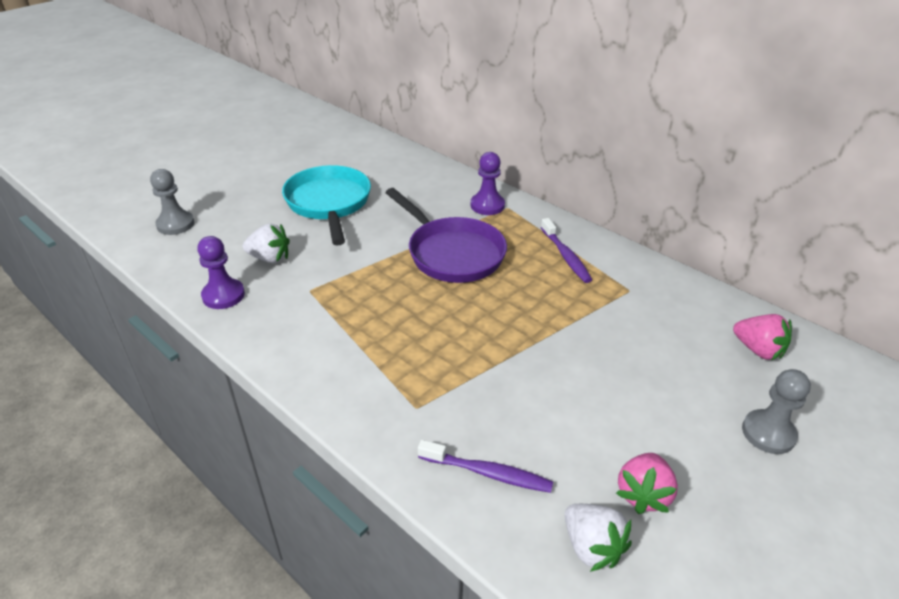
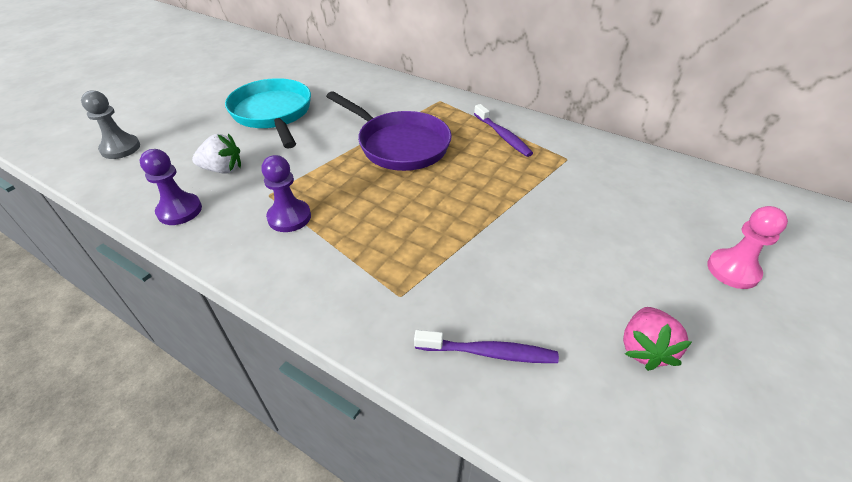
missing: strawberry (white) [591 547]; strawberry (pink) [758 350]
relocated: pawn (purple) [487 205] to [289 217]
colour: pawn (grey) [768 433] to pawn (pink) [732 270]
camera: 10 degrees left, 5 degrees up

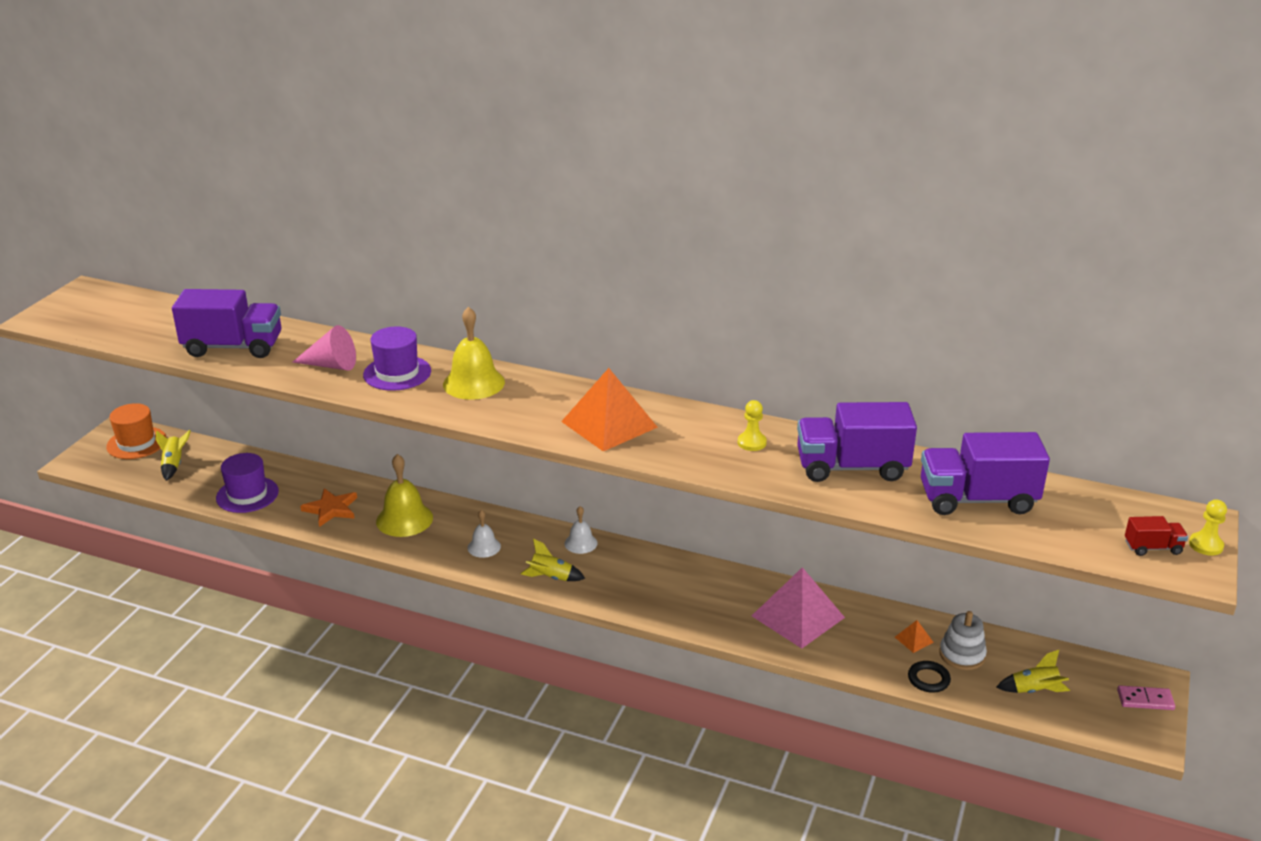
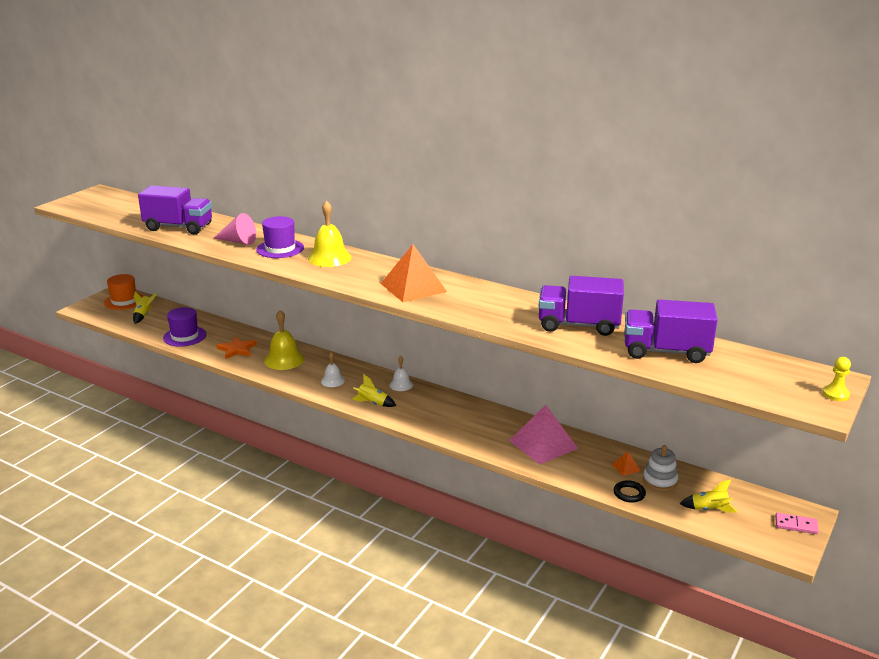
missing: pawn (yellow) [751 443]; truck (red) [1152 547]
camera: 10 degrees right, 5 degrees down

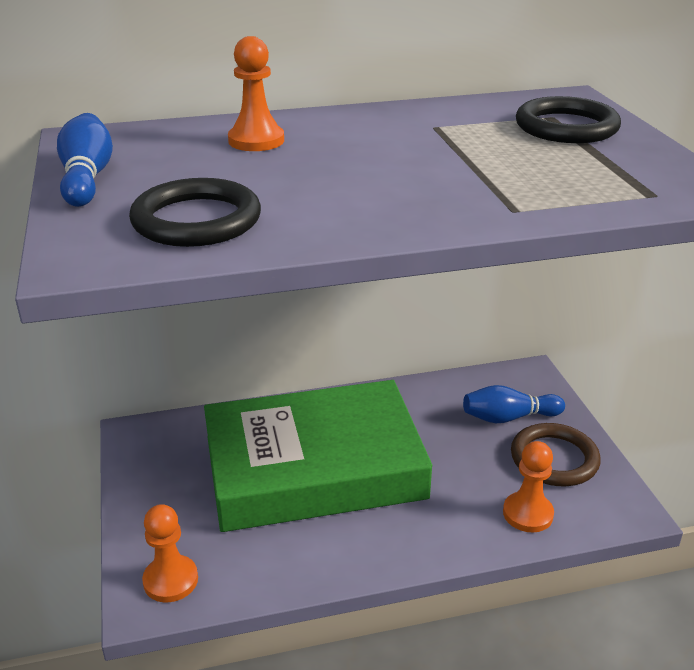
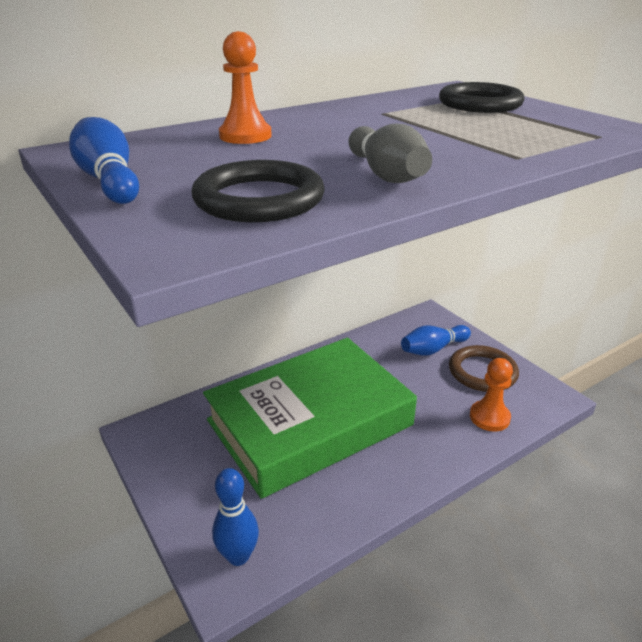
appeared: bowling pin (grey) [386 174]
exchanged: pawn (orange) [170 580] to bowling pin (blue) [238 556]
camera: 20 degrees left, 0 degrees up

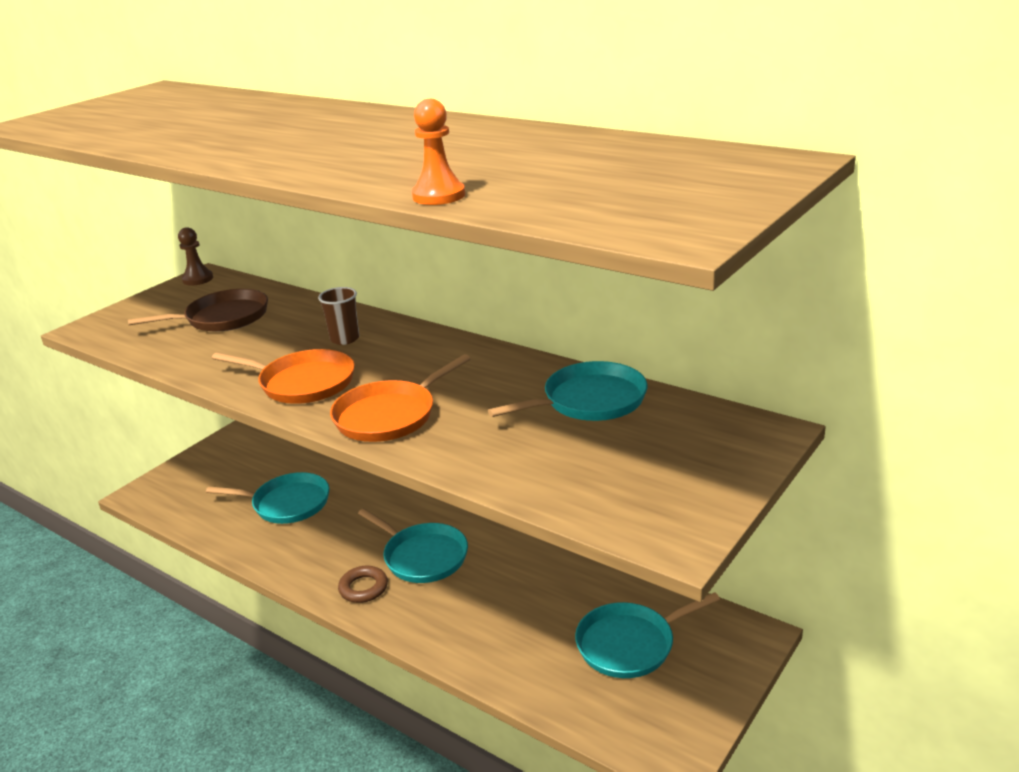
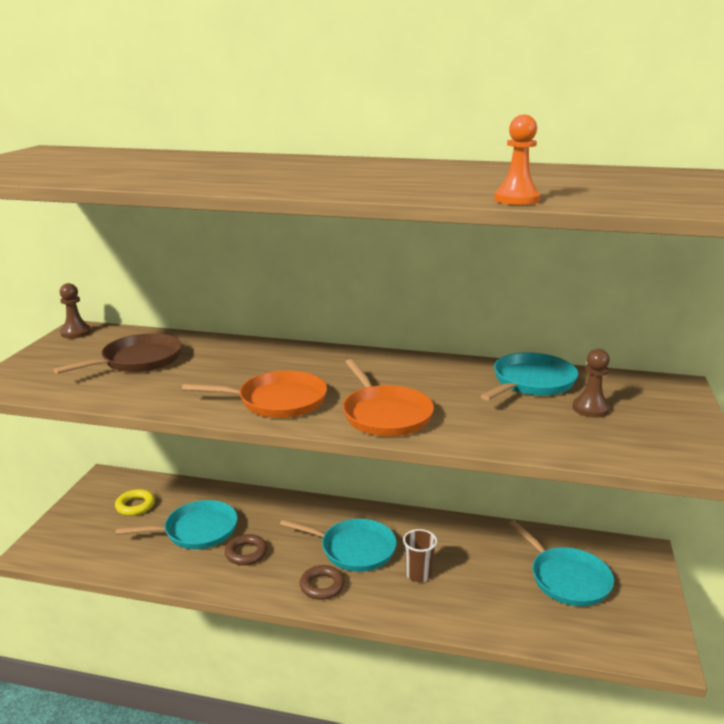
appeared: ring (yellow) [135 506]; ring (brown) [246 553]; pawn (brown) [590 409]
relocated: cup (brown) [345 339] to [418 574]
spun: pan (orange) [389 416] = [385 415] 45 degrees counterclockwise; pan (turquoise) [629 644] = [567 579] 75 degrees counterclockwise
camera: 25 degrees left, 5 degrees down

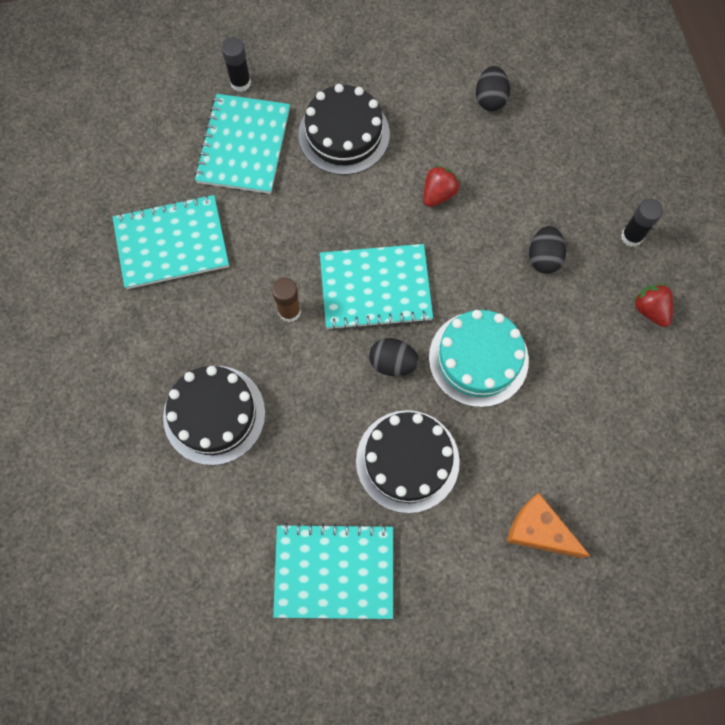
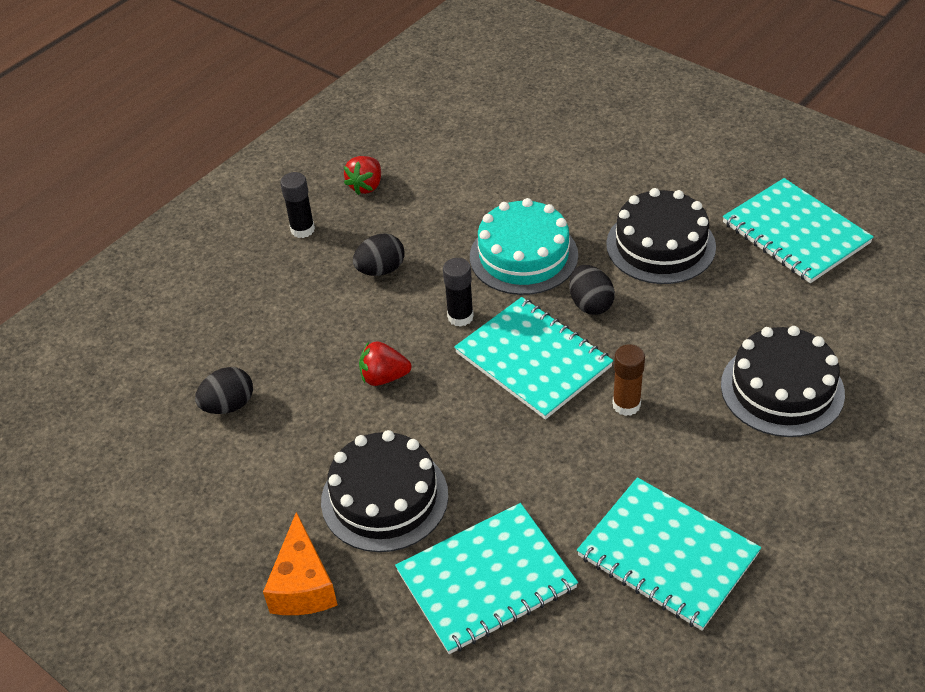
relocated: glue stick (black) [240 83] to [460 317]; cheese (orange) [538 531] to [303 585]
camera: 125 degrees left, 25 degrees down

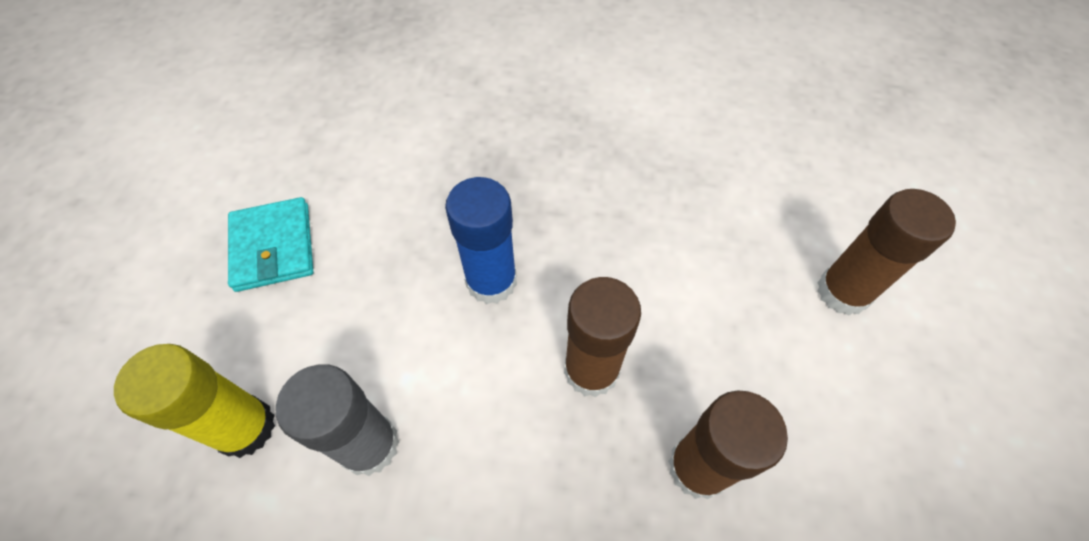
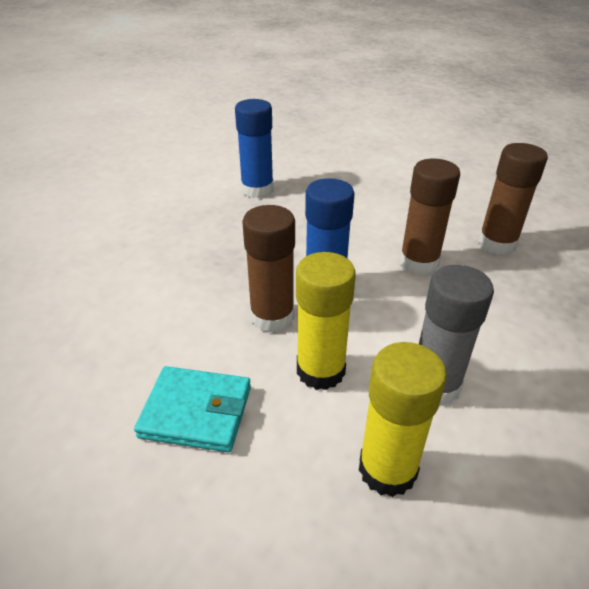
appeared: glue stick (blue) [257 190]; glue stick (yellow) [320 370]
relocated: glue stick (brown) [843 292] to [272 317]
camera: 65 degrees left, 20 degrees down

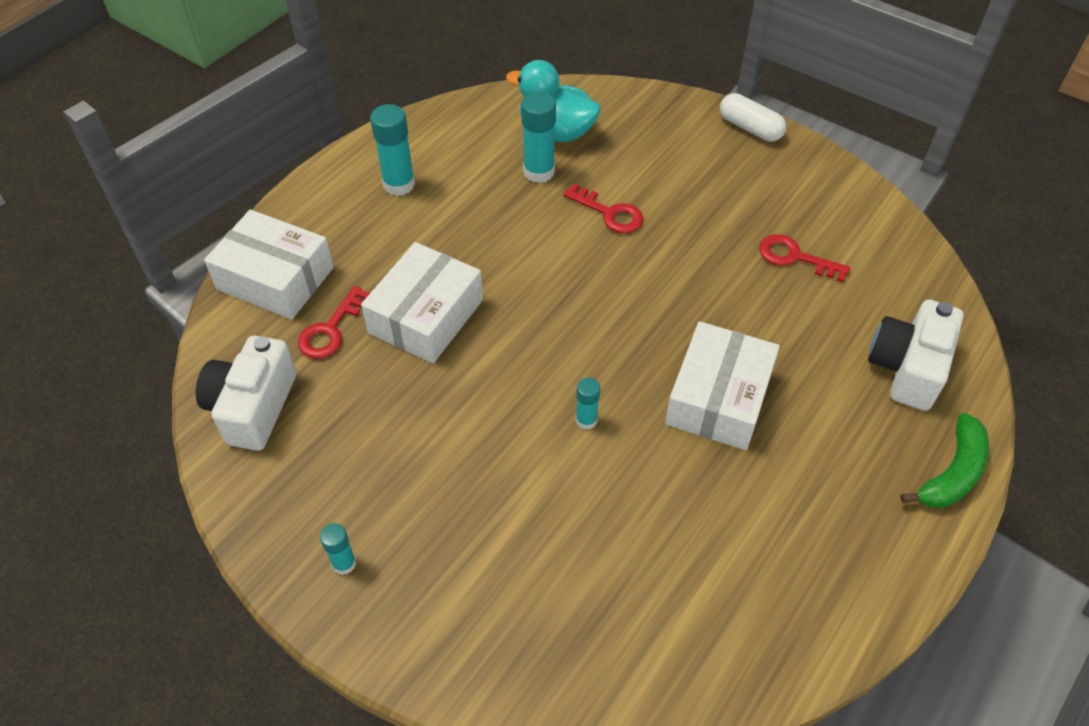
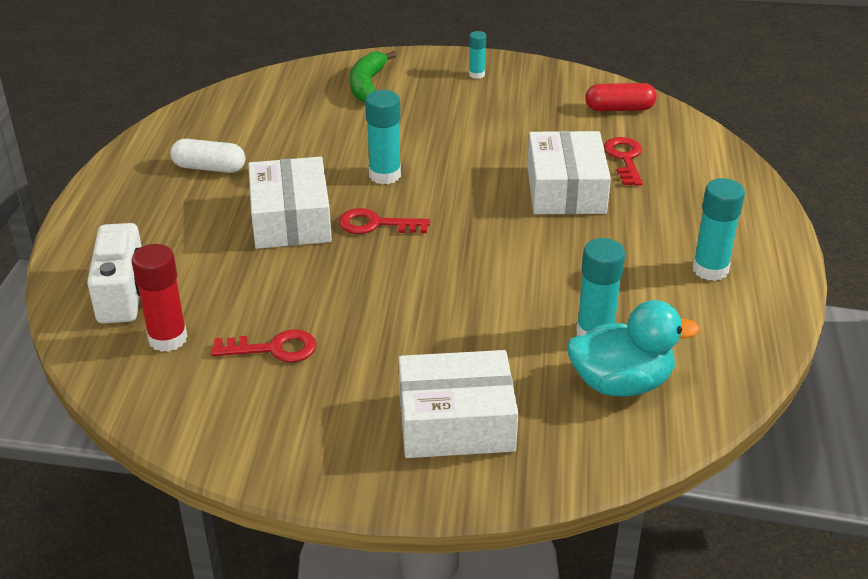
appeared: glue stick (red) [167 339]
relocated: box (white) [275 278] to [456 422]; key (red) [609 213] to [376 224]; capsule (white) [750 128] to [209 168]; banana (green) [952 473] to [367 85]
exchanged: camera (white) [253 407] to capsule (red) [619 109]
size: glue stick (turquoise) [586 420] = [385 175] x1.77
camera: 150 degrees right, 15 degrees down

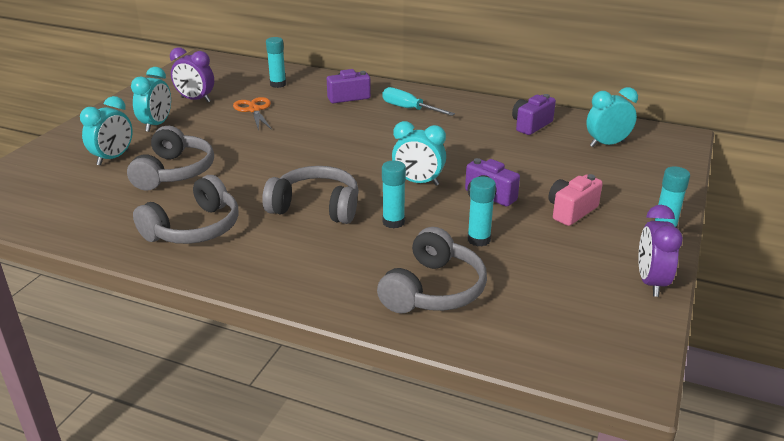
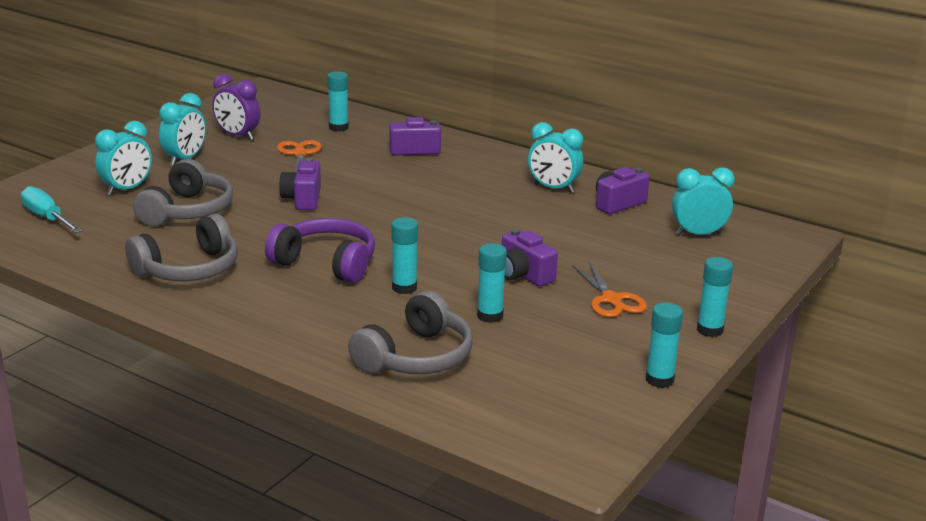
appeared: camera (purple) [303 199]
relocated: screwdriver (turquoise) [409 109] to [47 218]; clock (turquoise) [418 182] to [553 188]
exchanged: camera (pink) [571 211] to scissors (orange) [611 300]; clock (purple) [651 282] to glue stick (turquoise) [659 380]
colour: headphones (grey) [316 207] to headphones (purple) [326 263]
camera: 10 degrees right, 5 degrees down

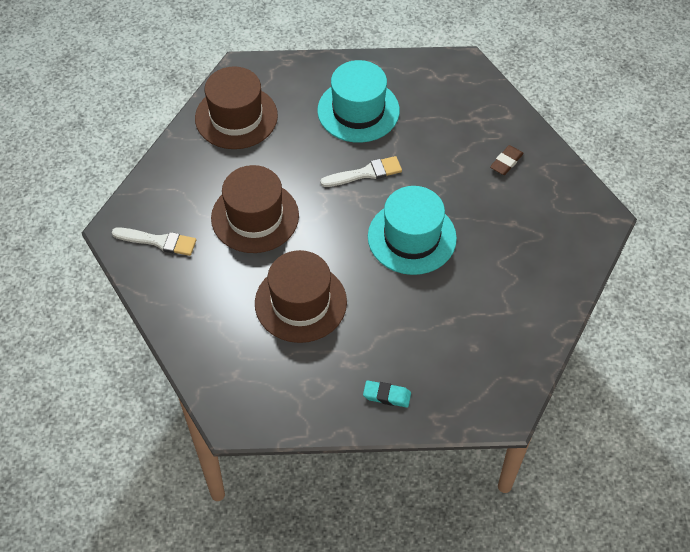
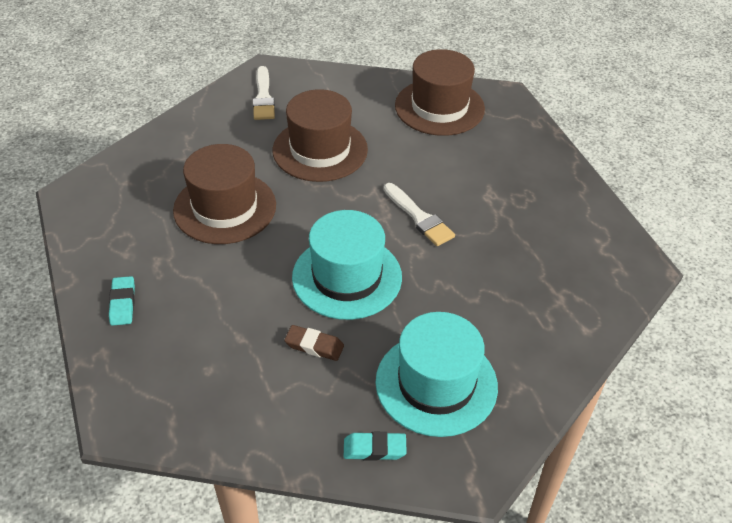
appeared: eraser (turquoise) [374 449]
relocated: hat (turquoise) [358 110] to [436 384]; eraser (brown) [506 162] to [314 346]
camera: 70 degrees right, 10 degrees down

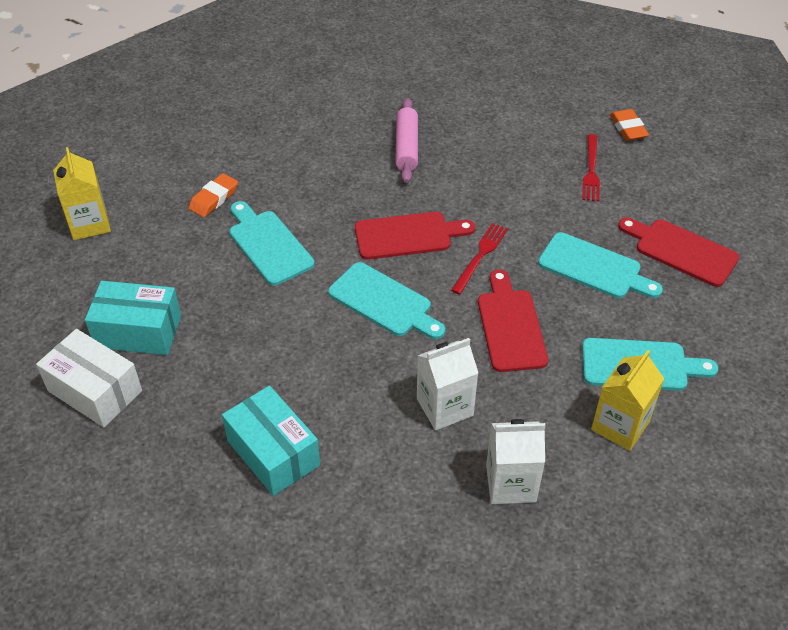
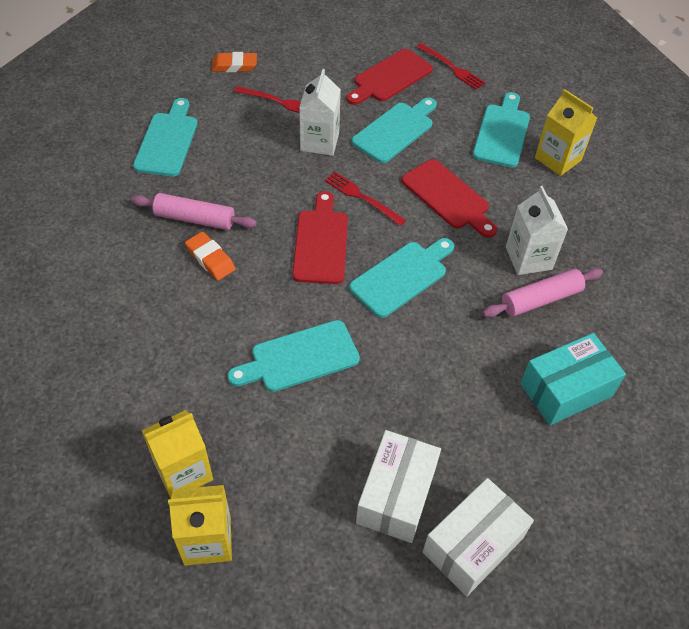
appeared: cutting board (turquoise) [167 141]; carton (yellow) [183 472]; fork (red) [451 68]; rolling pin (pink) [540 299]
relocated: eraser (orange) [214 198] to [210 259]; carton (white) [511 483] to [319 142]
colour: box (turquoise) [138 331] to box (white) [396 495]
spun: cutting board (red) [510 326] = [448 197] 135 degrees counterclockwise
camera: 80 degrees left, 5 degrees up

